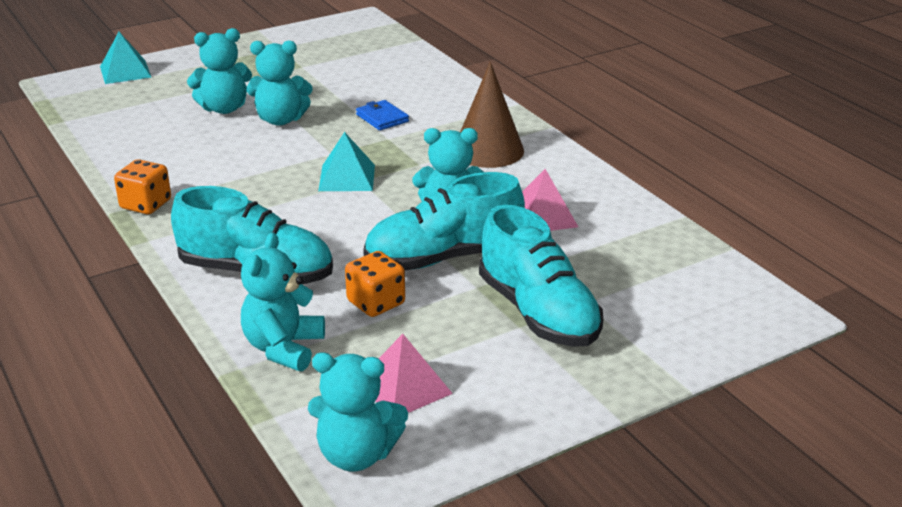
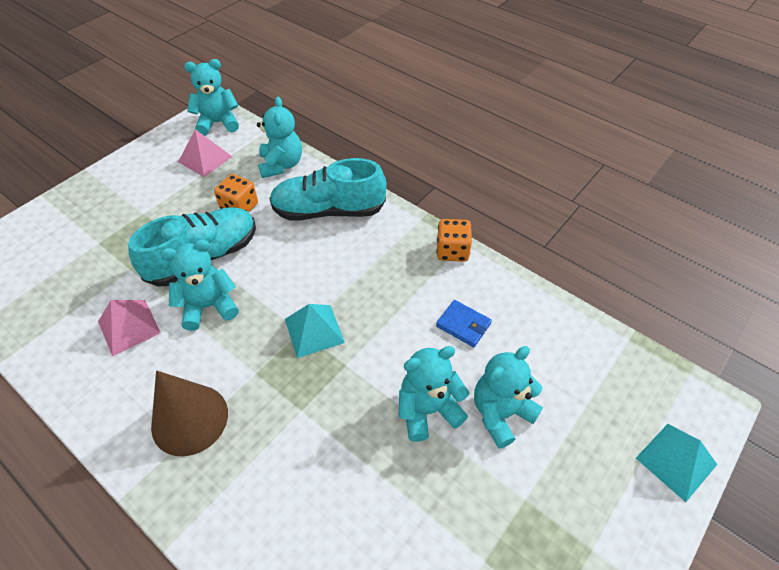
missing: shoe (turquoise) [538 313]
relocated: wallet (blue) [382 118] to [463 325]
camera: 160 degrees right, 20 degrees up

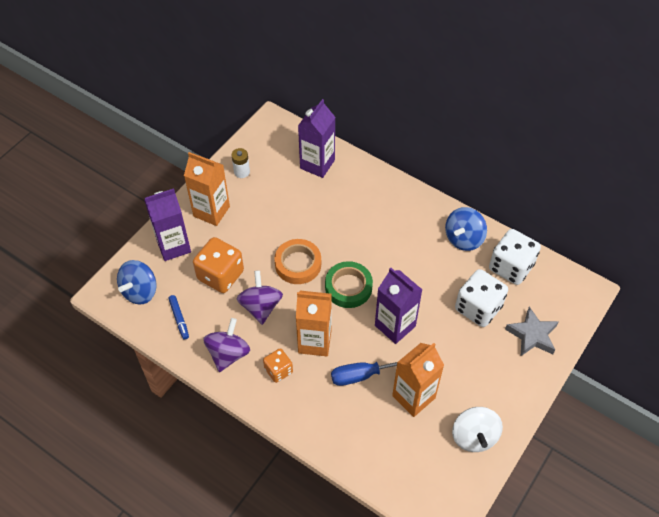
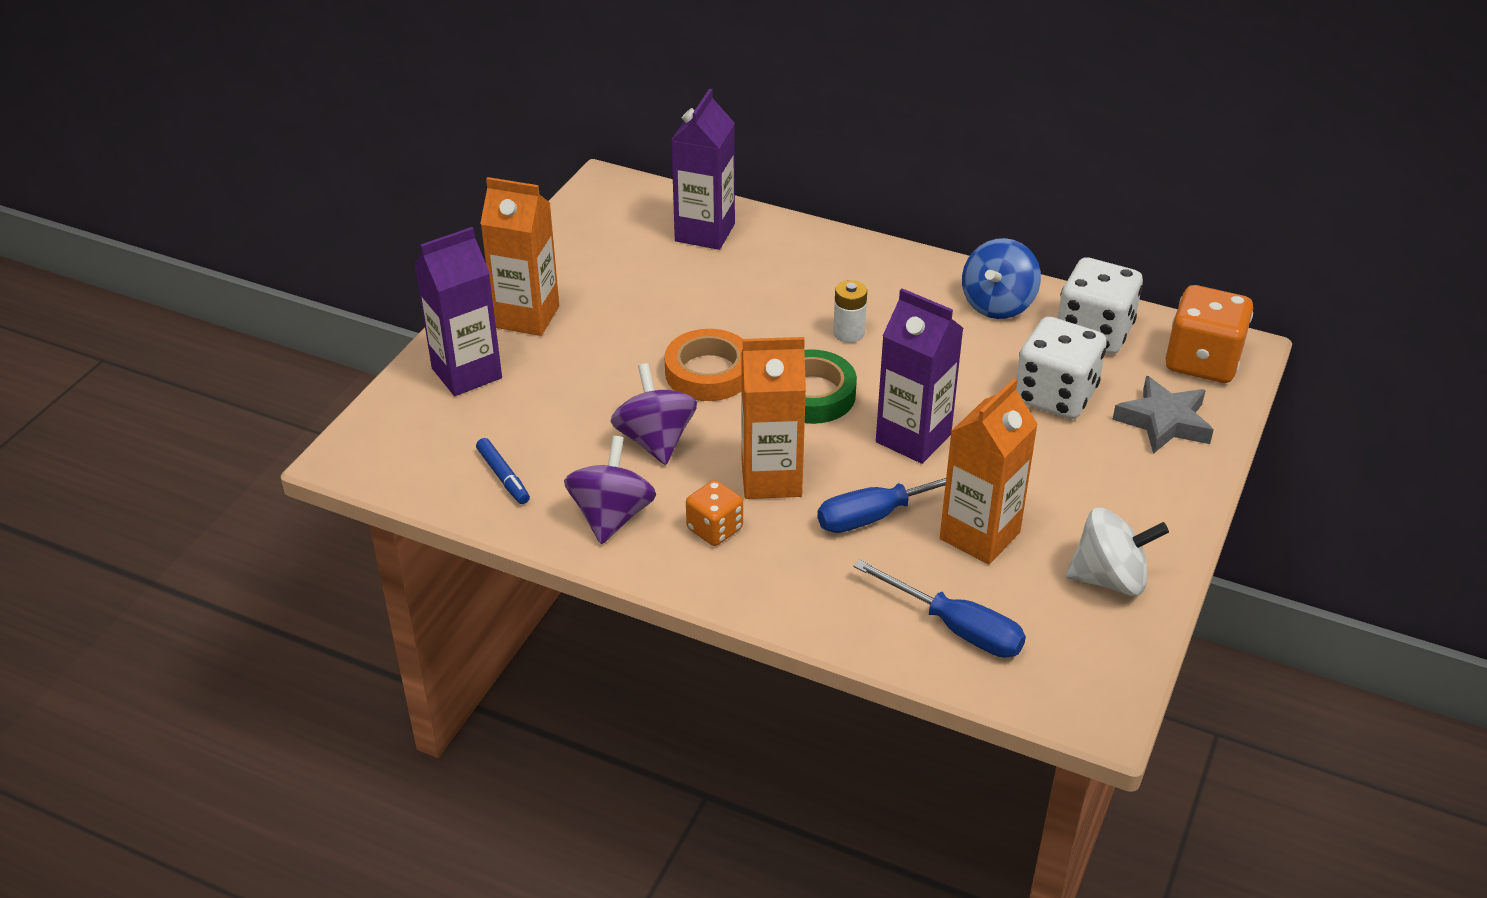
missing: spinning top (blue) [140 291]
appeared: screwdriver (blue) [956 628]
relocated: dice (orange) [220 275] to [1202 361]; battery (white) [242 172] to [848 333]
spun: spinning top (white) [474 436] = [1109 579] 75 degrees counterclockwise
camera: 10 degrees left, 15 degrees down

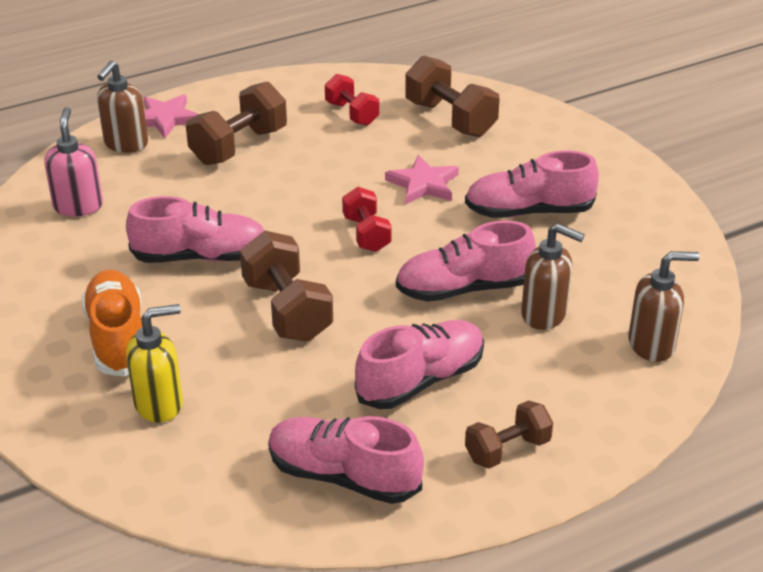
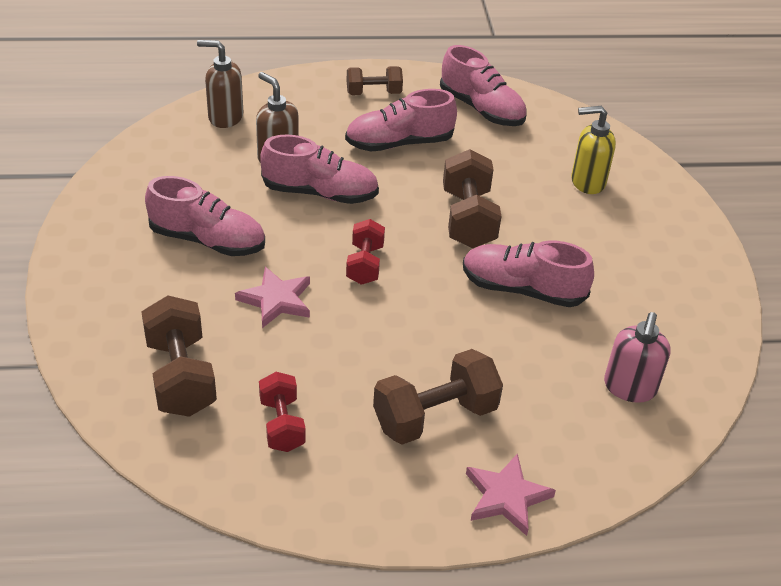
missing: shoe (orange) [118 338]; soap dispenser (brown) [125 144]
camera: 160 degrees left, 5 degrees up

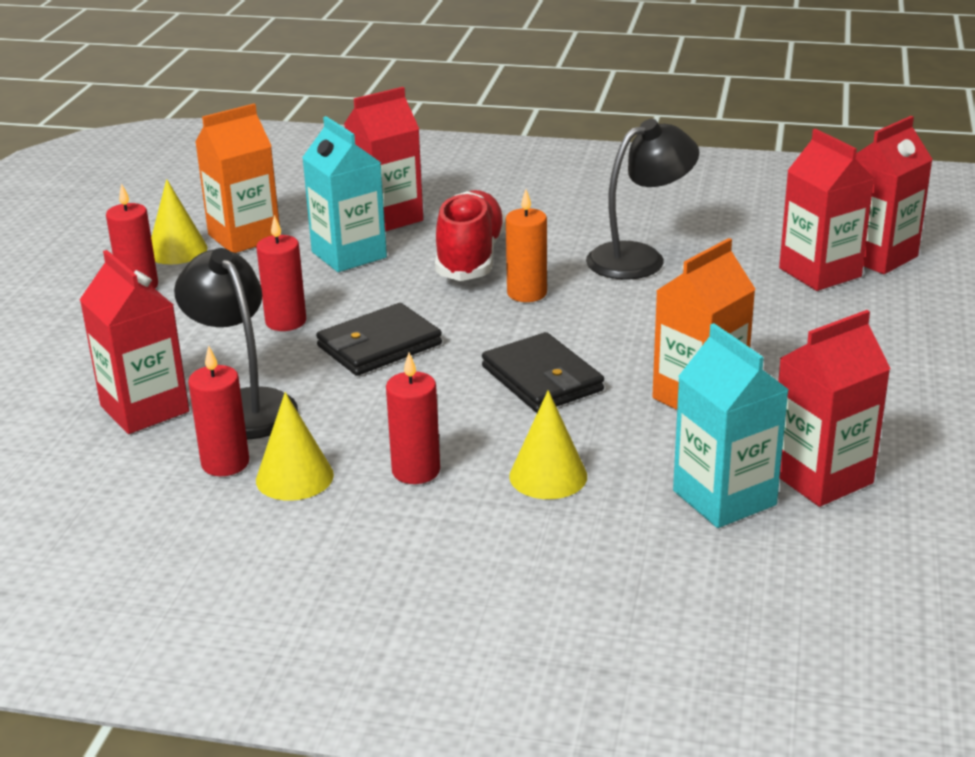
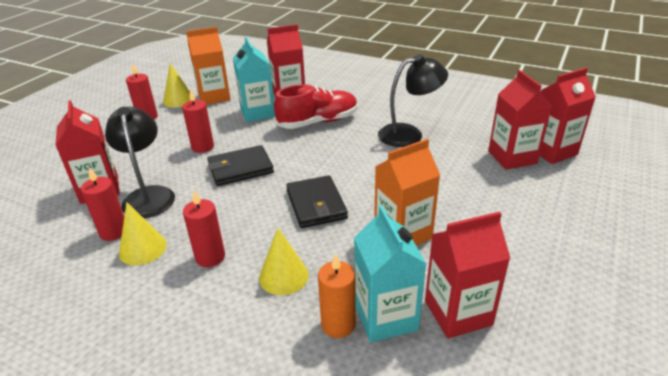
relocated: candle (orange) [527 293] to [338 324]
spun: shoe (red) [470 257] = [318 122] 45 degrees clockwise
camera: 15 degrees right, 5 degrees up

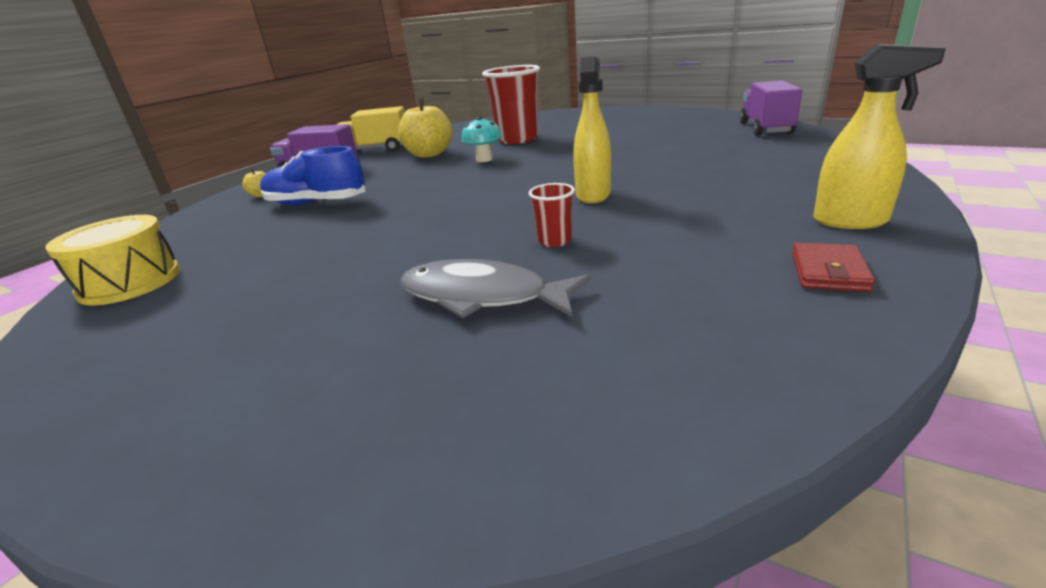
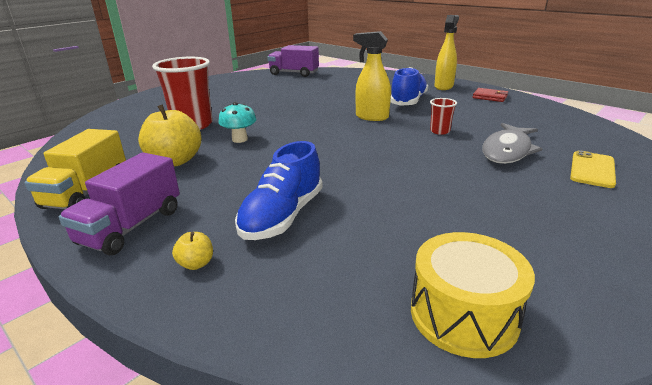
appeared: shoe (blue) [408 101]; phone (yellow) [592 169]
camera: 80 degrees left, 0 degrees up

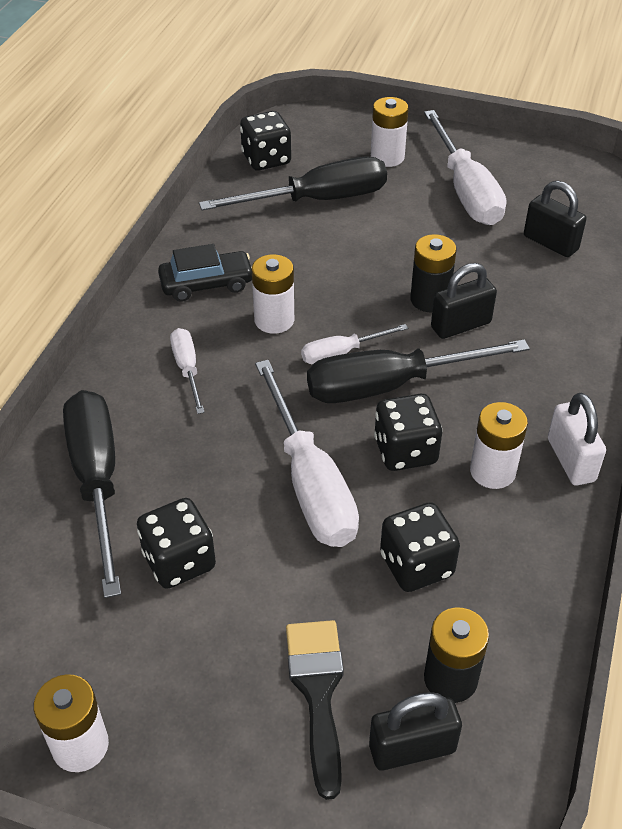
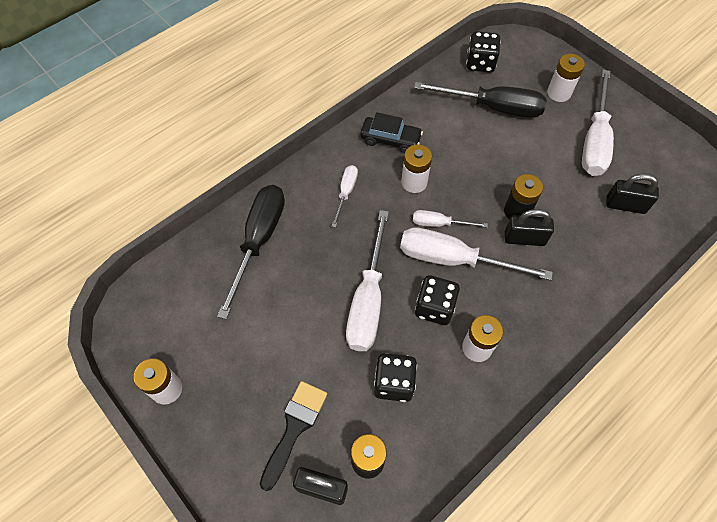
missing: dice (black) [179 561]; padlock (white) [570 460]
colour: screwdriver (black) [390 385] to screwdriver (white) [453 259]
spun: padlock (black) [550 243] = [625 205] 60 degrees counterclockwise
camera: 30 degrees right, 15 degrees up

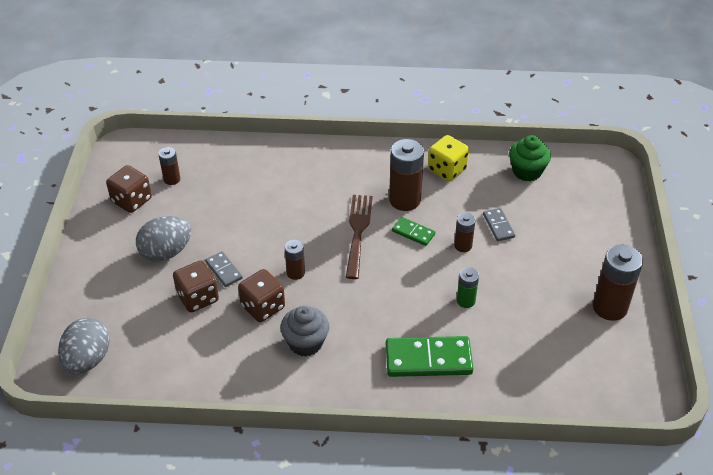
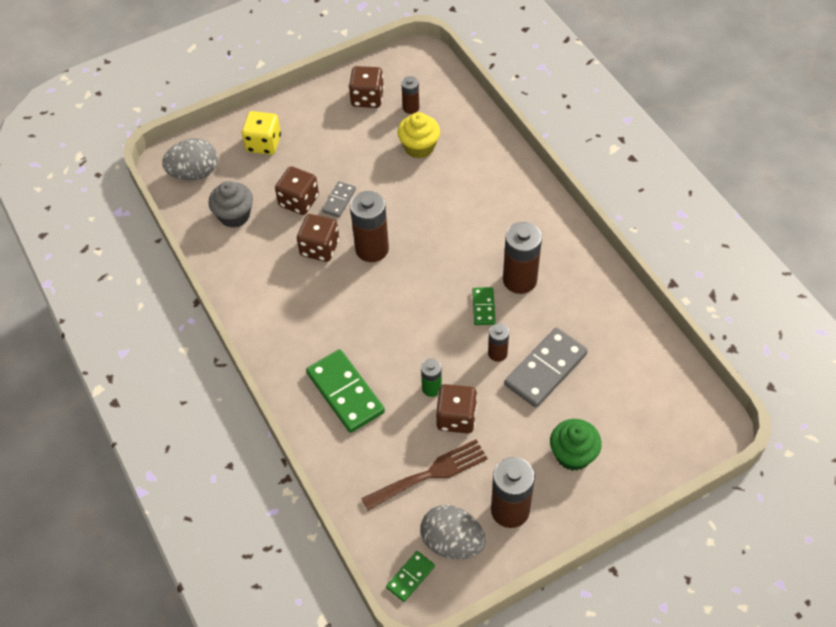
appeared: domino (green) [410 577]; cupcake (yellow) [419 147]; dice (brown) [456 418]
relocated: egg (grey) [166 252] to [452 542]; cupcake (grey) [305 343] to [234 215]; fork (brown) [358 232] to [430 474]; dice (yellow) [447 169] to [263 143]; cupcake (green) [527 171] to [573 454]
size: battery (brown) [295 273] = [372 249] x1.83; domino (grey) [498 226] = [546 369] x1.90
camera: 60 degrees right, 10 degrees up

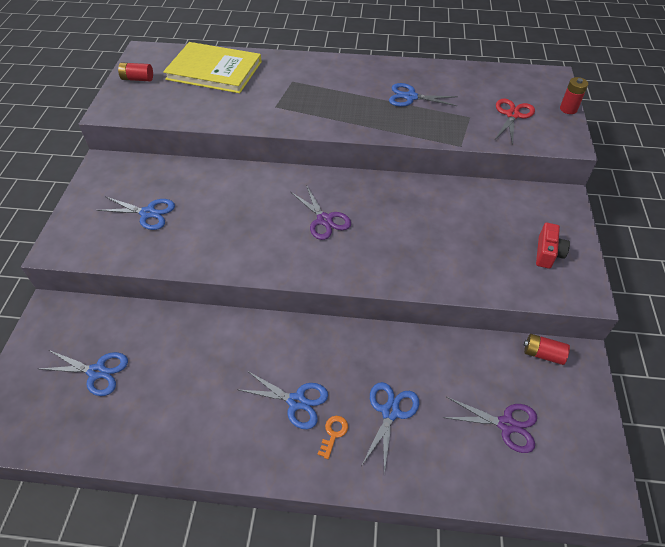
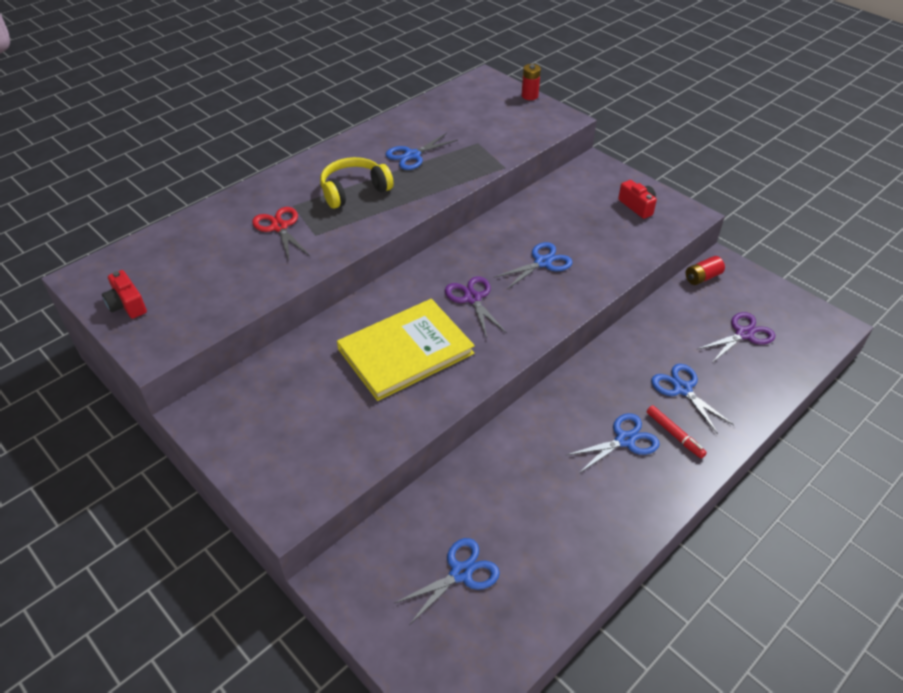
appeared: headphones (yellow) [354 190]
relocated: scissors (blue) [148 213] to [543 262]; book (yellow) [214 70] to [405 351]; scissors (red) [512 115] to [280 227]
exchanged: battery (red) [137 79] to camera (red) [127 305]; key (orange) [333 433] to marker (red) [674 434]
spun: scissors (purple) [324 220] = [472 298] 120 degrees counterclockwise
camera: 50 degrees left, 5 degrees down

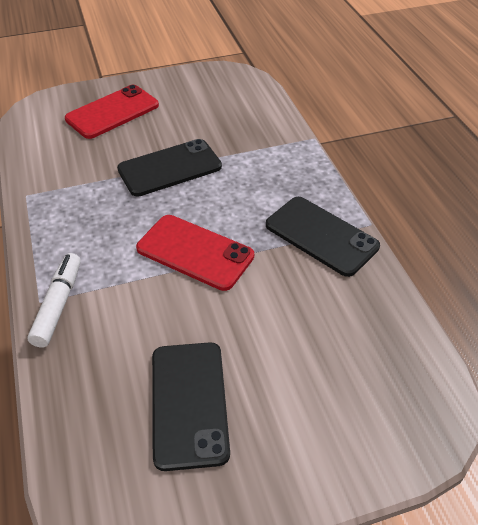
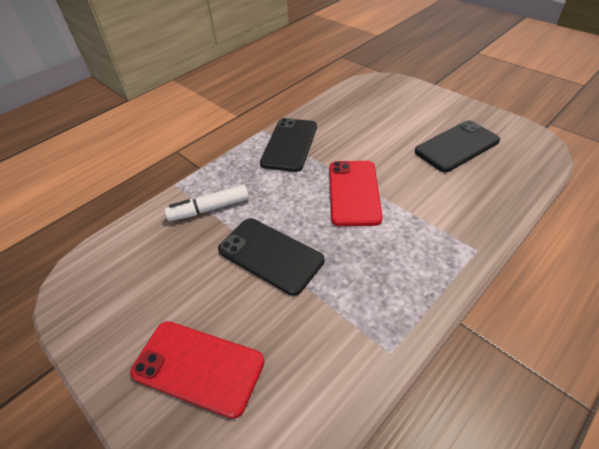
relocated: marker (white) [58 304] to [209 209]
camera: 115 degrees left, 0 degrees up

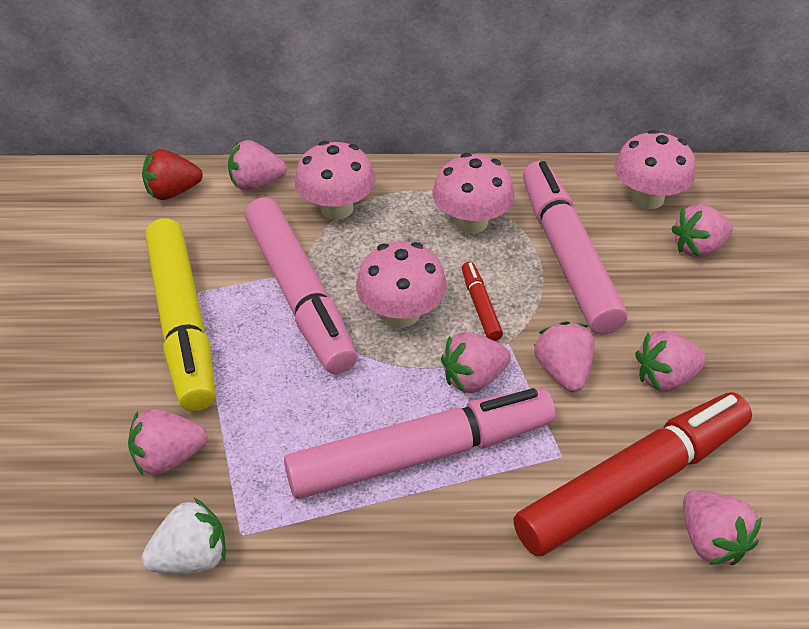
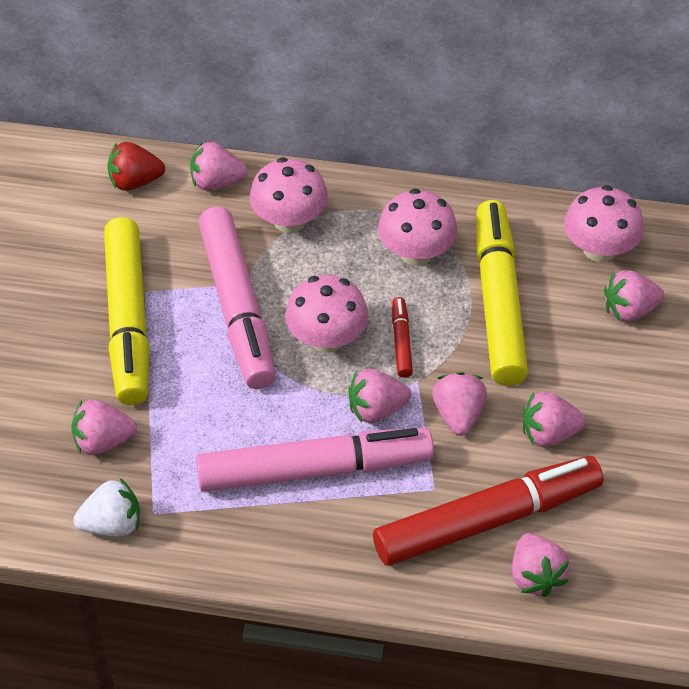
colour: marker (pink) [567 256] to marker (yellow) [498 302]
camera: 10 degrees right, 5 degrees up

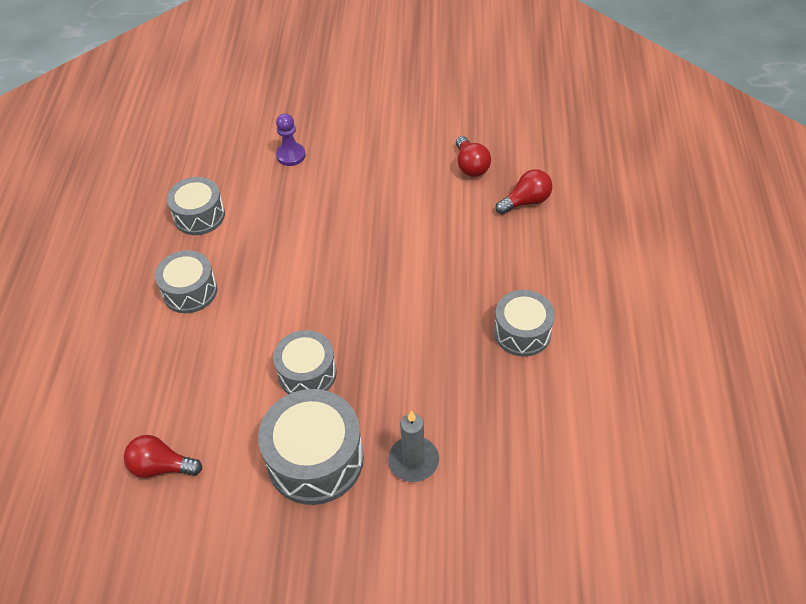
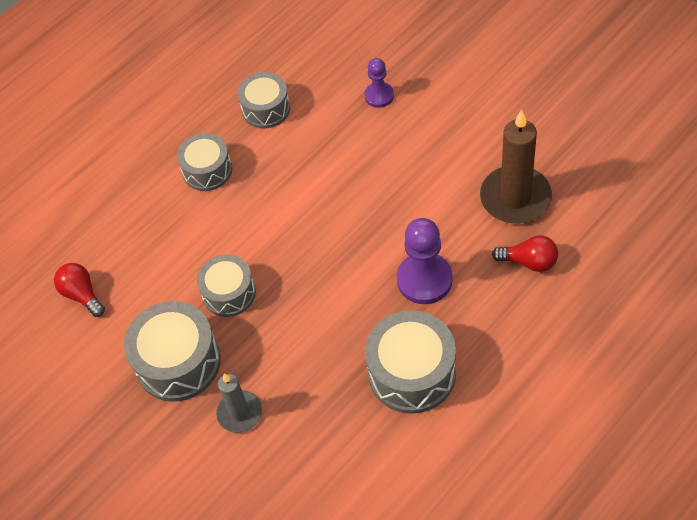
appeared: pawn (purple) [424 280]
exchanged: light bulb (red) [471 166] to candle (brown) [515 198]
size: drum (grey) [522 332] = [412 373] x1.55
camera: 45 degrees right, 5 degrees up

